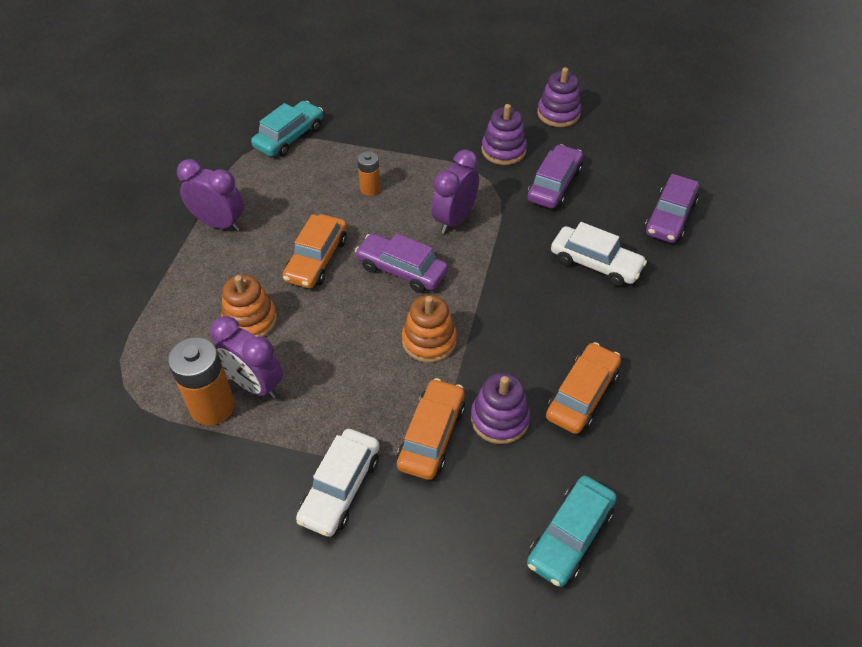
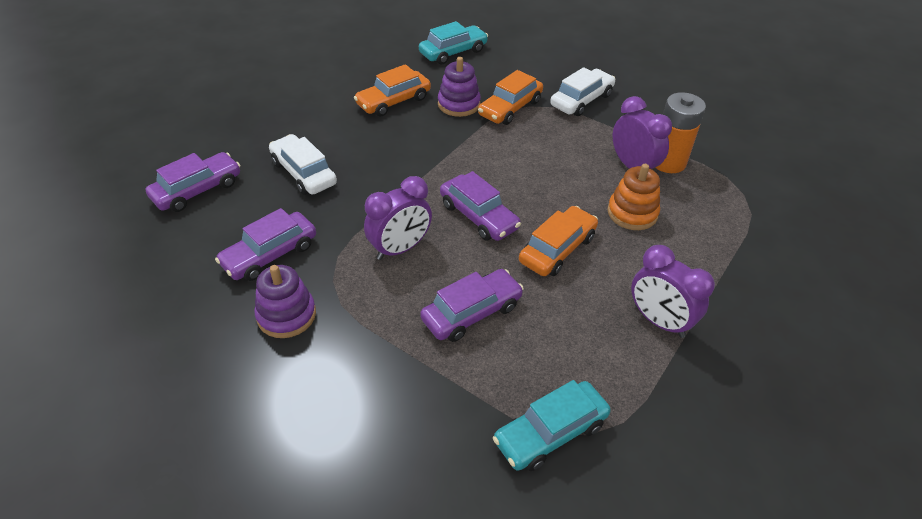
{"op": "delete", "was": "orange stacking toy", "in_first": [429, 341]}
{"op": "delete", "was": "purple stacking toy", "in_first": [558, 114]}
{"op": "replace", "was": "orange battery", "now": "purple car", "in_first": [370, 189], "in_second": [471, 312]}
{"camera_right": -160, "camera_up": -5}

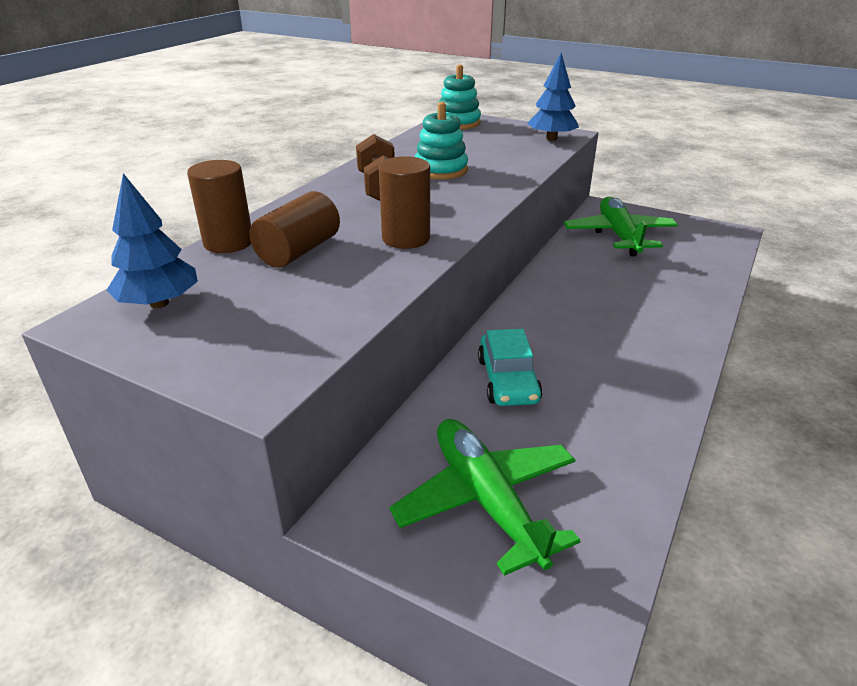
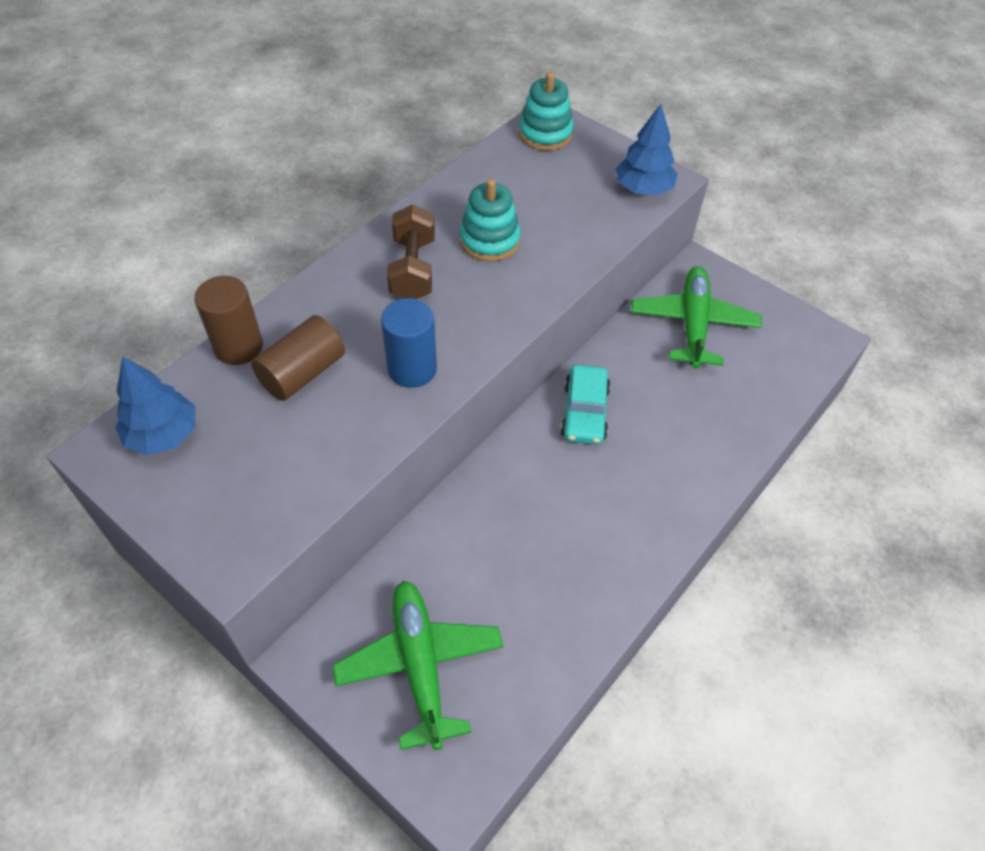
{"op": "move", "was": "turquoise car", "in_first": [507, 380], "in_second": [584, 412]}
{"op": "recolor", "was": "brown cylinder", "now": "blue cylinder", "in_first": [406, 238], "in_second": [412, 369]}
{"camera_right": 10, "camera_up": 20}

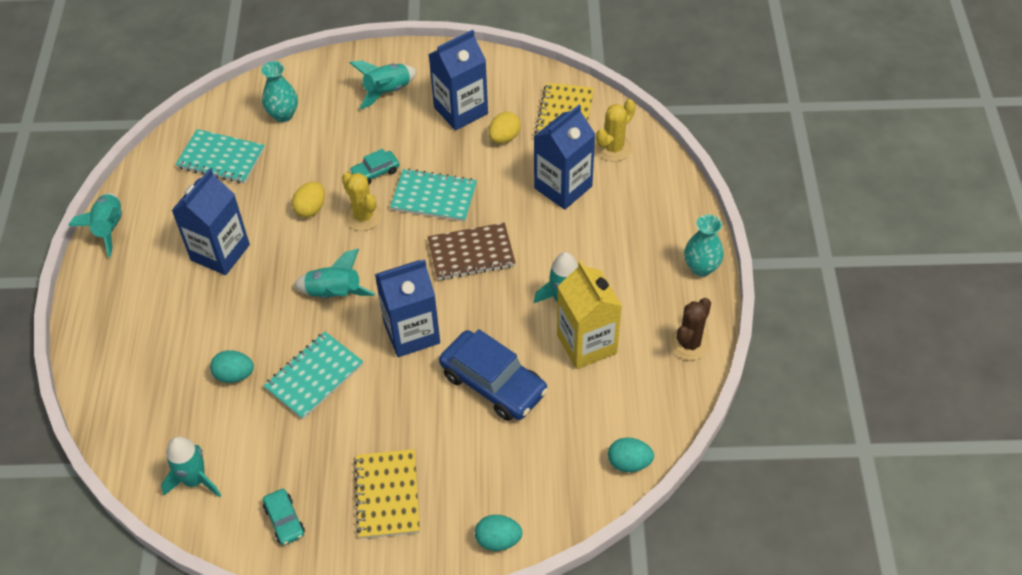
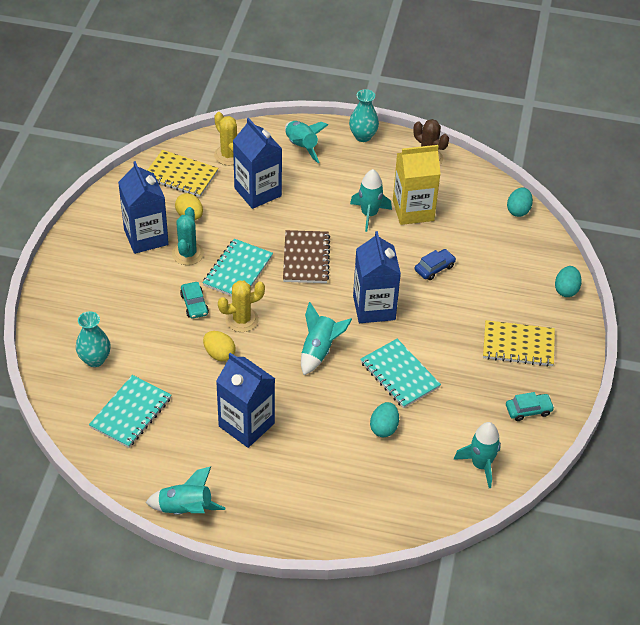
{"op": "insert", "now": "turquoise cactus", "in_second": [187, 254]}
{"op": "move", "was": "turquoise rocket", "in_first": [387, 91], "in_second": [301, 147]}
{"op": "resize", "was": "blue car", "in_first": [493, 383], "in_second": [434, 268], "ratio": 0.49}
{"camera_right": -80, "camera_up": -5}

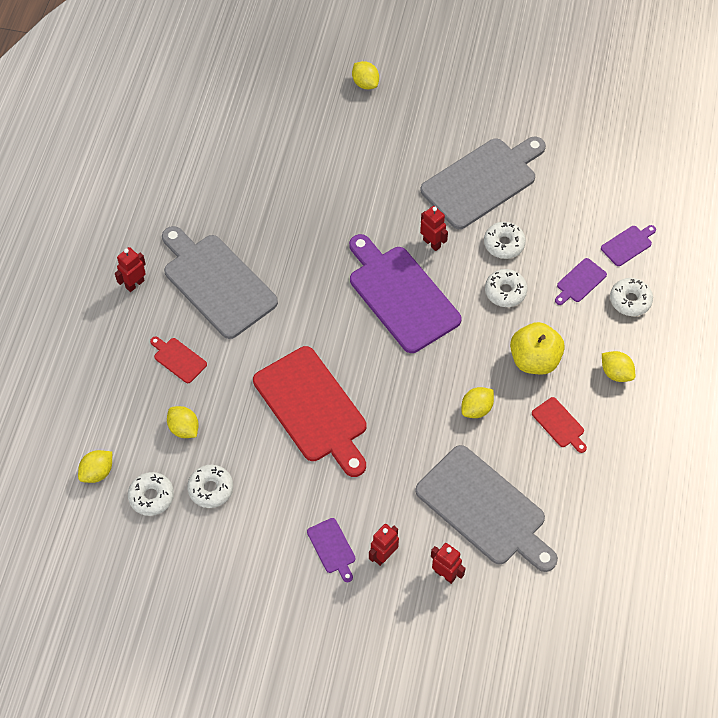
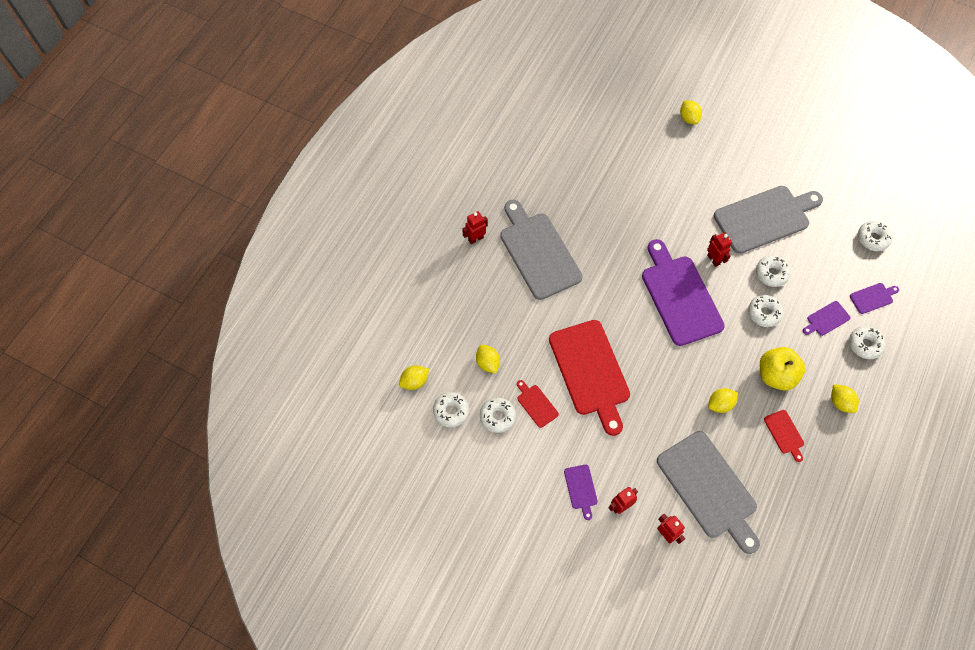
{"op": "insert", "now": "white donut", "in_second": [872, 238]}
{"op": "move", "was": "red cutting board", "in_first": [178, 359], "in_second": [536, 404]}
{"camera_right": 15, "camera_up": 5}

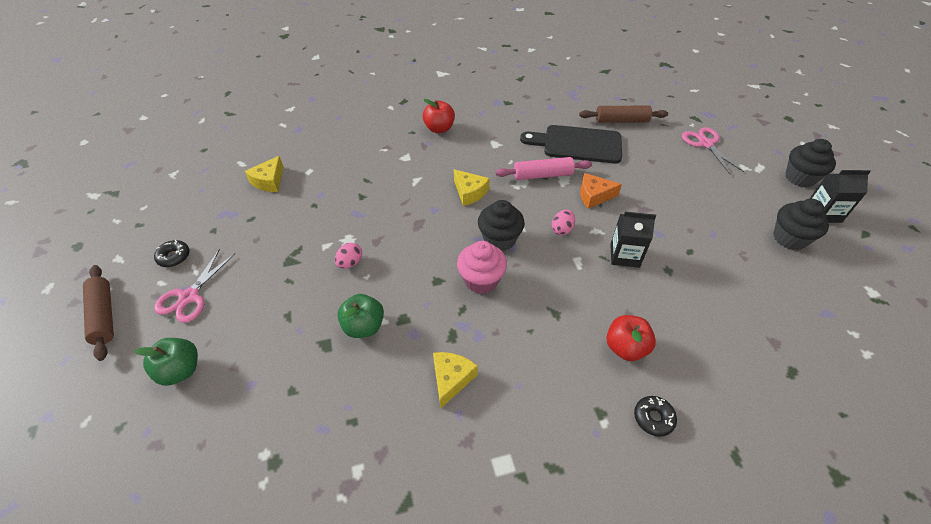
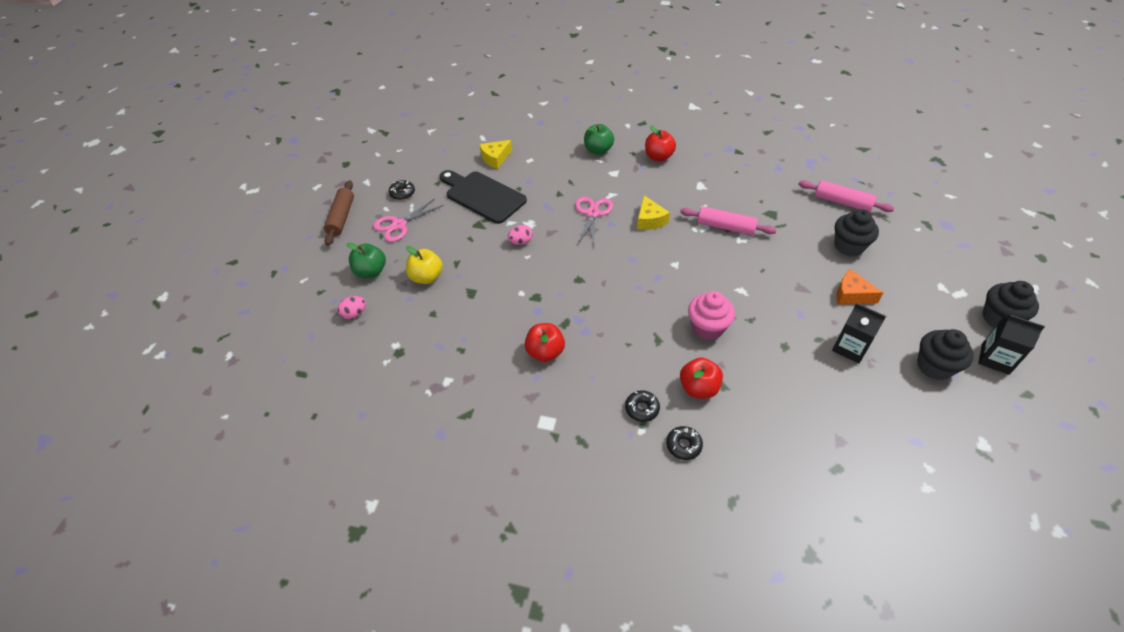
{"op": "insert", "now": "yellow apple", "in_second": [426, 277]}
{"op": "insert", "now": "black donut", "in_second": [642, 409]}
{"op": "move", "was": "green apple", "in_first": [364, 326], "in_second": [598, 150]}
{"op": "move", "was": "pink cupcake", "in_first": [481, 280], "in_second": [707, 328]}
{"op": "move", "was": "black cupcake", "in_first": [499, 239], "in_second": [848, 246]}
{"op": "move", "was": "black cutting board", "in_first": [577, 144], "in_second": [482, 196]}
{"op": "move", "was": "pink egg", "in_first": [562, 229], "in_second": [354, 314]}
{"op": "move", "was": "orange cheese", "in_first": [594, 196], "in_second": [851, 295]}
{"op": "move", "was": "black carton", "in_first": [624, 255], "in_second": [850, 348]}
{"op": "move", "was": "pink scissors", "in_first": [705, 144], "in_second": [592, 213]}
{"op": "replace", "was": "yellow cheese", "now": "red apple", "in_first": [451, 379], "in_second": [545, 352]}
{"op": "recolor", "was": "brown rolling pin", "now": "pink rolling pin", "in_first": [621, 121], "in_second": [842, 202]}
{"camera_right": 30, "camera_up": 0}

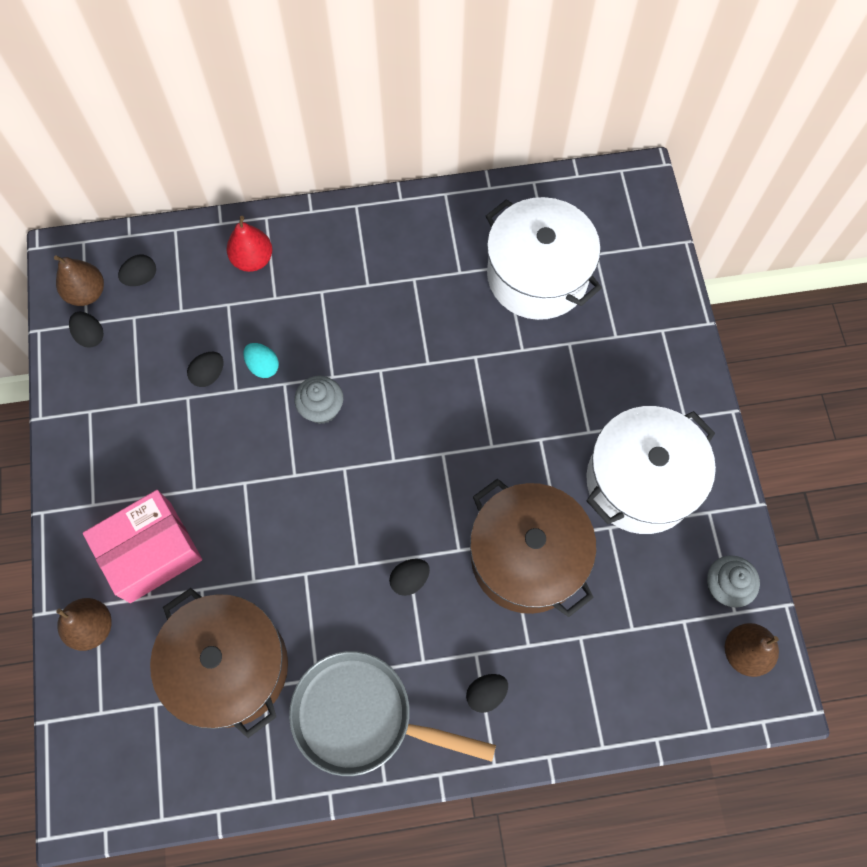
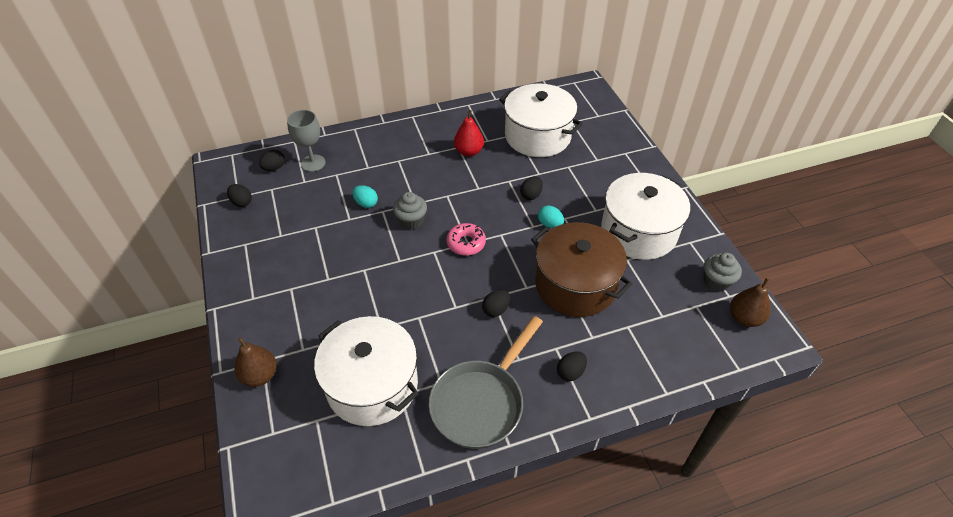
{"op": "delete", "was": "brown pear", "in_first": [87, 293]}
{"op": "delete", "was": "pink box", "in_first": [150, 552]}
{"op": "insert", "now": "grey goblet", "in_second": [313, 163]}
{"op": "insert", "now": "pink donut", "in_second": [466, 243]}
{"op": "insert", "now": "turquoise egg", "in_second": [549, 224]}
{"op": "move", "was": "black egg", "in_first": [209, 375], "in_second": [531, 195]}
{"op": "move", "was": "red pear", "in_first": [253, 259], "in_second": [469, 151]}
{"op": "recolor", "was": "brown pot", "now": "white pot", "in_first": [230, 666], "in_second": [372, 385]}
{"op": "rotate", "was": "grey pan", "in_first": [362, 716], "in_second": [481, 402], "clockwise": -60}
{"camera_right": -10, "camera_up": -20}

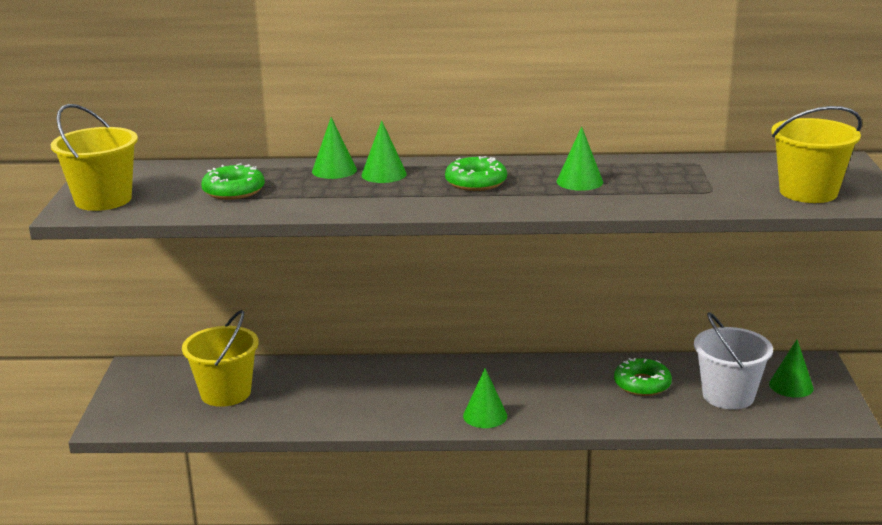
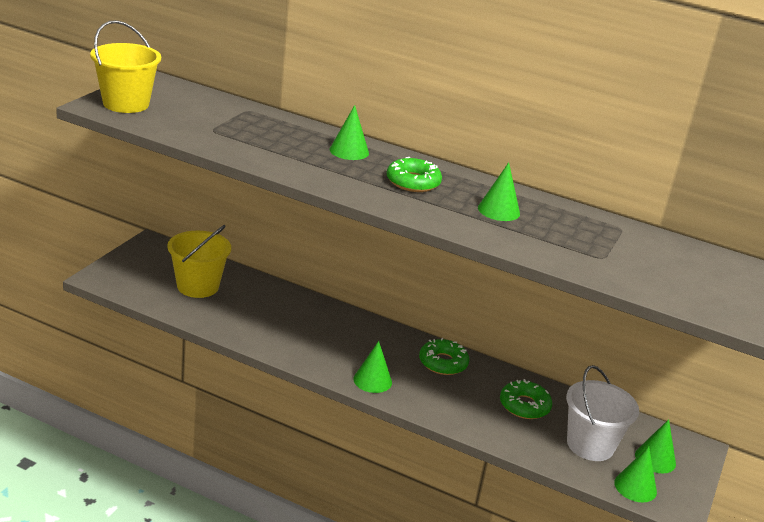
{"op": "delete", "was": "yellow bucket", "in_first": [808, 192]}
{"op": "move", "was": "green donut", "in_first": [234, 191], "in_second": [443, 363]}
{"op": "move", "was": "green cone", "in_first": [334, 170], "in_second": [635, 487]}
{"camera_right": 20, "camera_up": 5}

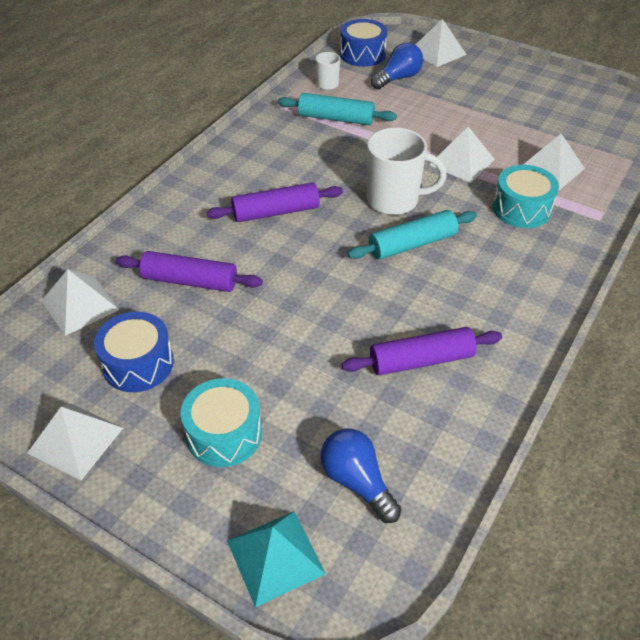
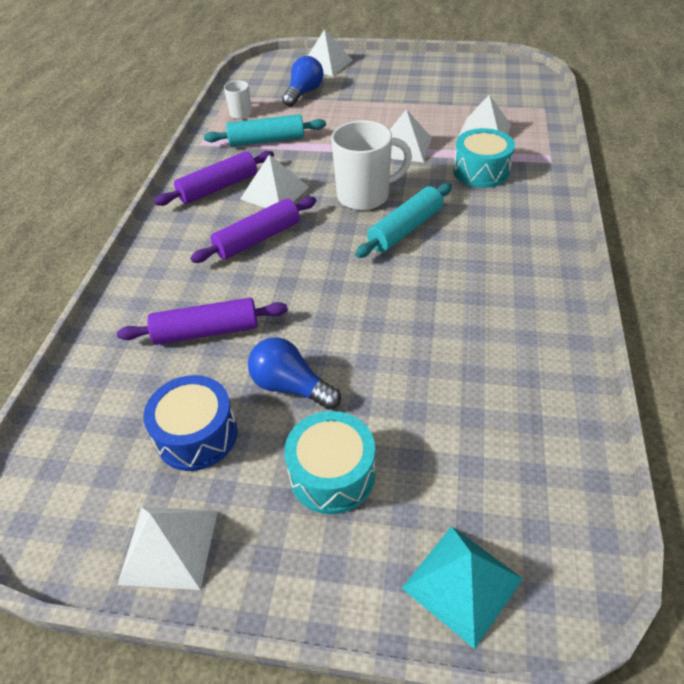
{"op": "delete", "was": "blue drum", "in_first": [362, 54]}
{"op": "move", "was": "white pyramid", "in_first": [80, 305], "in_second": [274, 192]}
{"op": "move", "was": "blue light bulb", "in_first": [357, 482], "in_second": [291, 386]}
{"op": "move", "was": "purple rolling pin", "in_first": [421, 360], "in_second": [218, 187]}
{"camera_right": -20, "camera_up": 0}

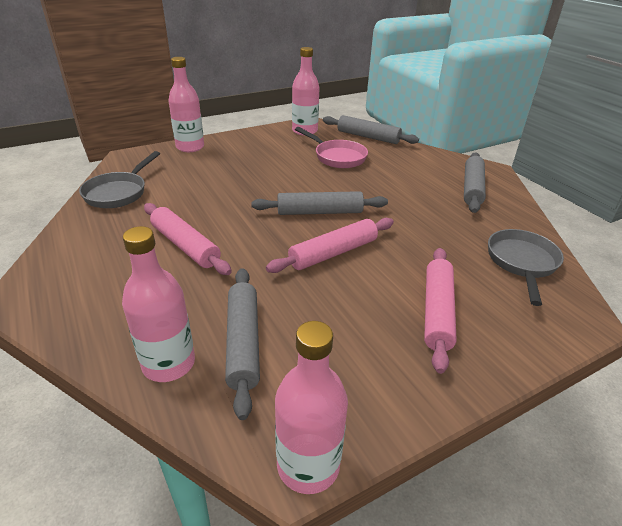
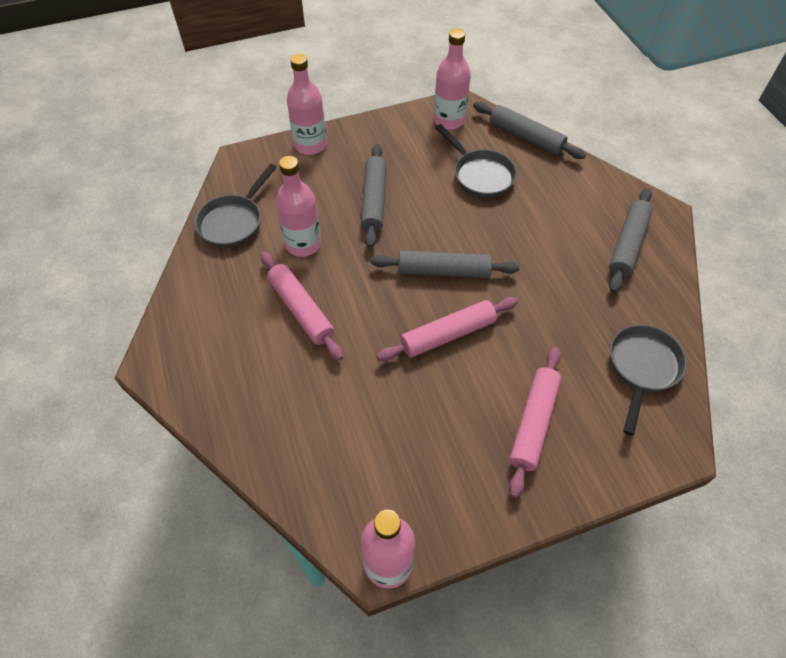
{"op": "move", "was": "pink bottle", "in_first": [168, 363], "in_second": [303, 244]}
{"op": "move", "was": "grey rolling pin", "in_first": [243, 342], "in_second": [374, 200]}
{"op": "recolor", "was": "pink pan", "now": "grey pan", "in_first": [337, 157], "in_second": [480, 175]}
{"camera_right": 10, "camera_up": 20}

